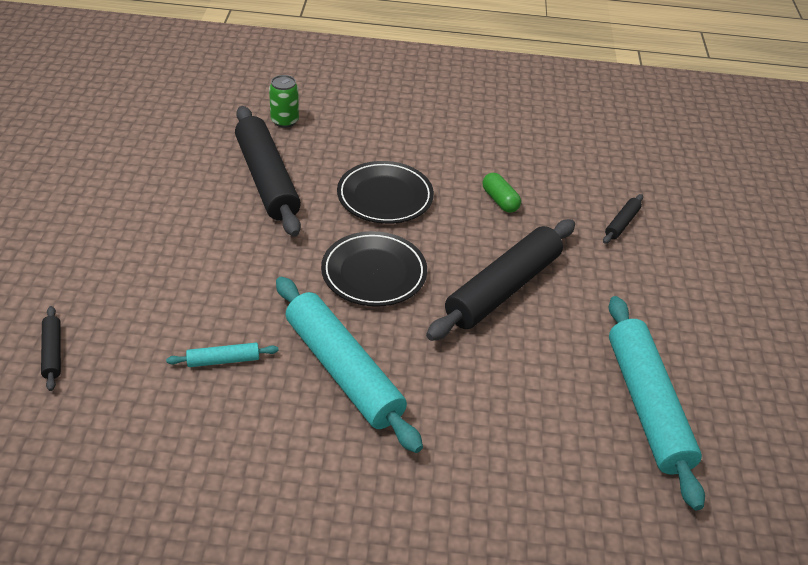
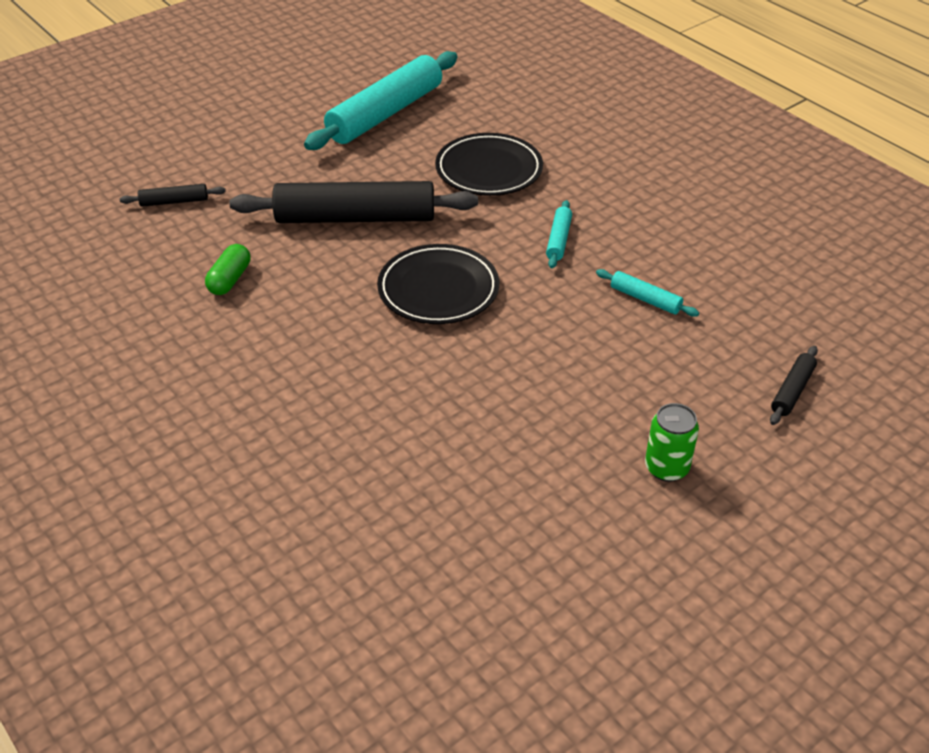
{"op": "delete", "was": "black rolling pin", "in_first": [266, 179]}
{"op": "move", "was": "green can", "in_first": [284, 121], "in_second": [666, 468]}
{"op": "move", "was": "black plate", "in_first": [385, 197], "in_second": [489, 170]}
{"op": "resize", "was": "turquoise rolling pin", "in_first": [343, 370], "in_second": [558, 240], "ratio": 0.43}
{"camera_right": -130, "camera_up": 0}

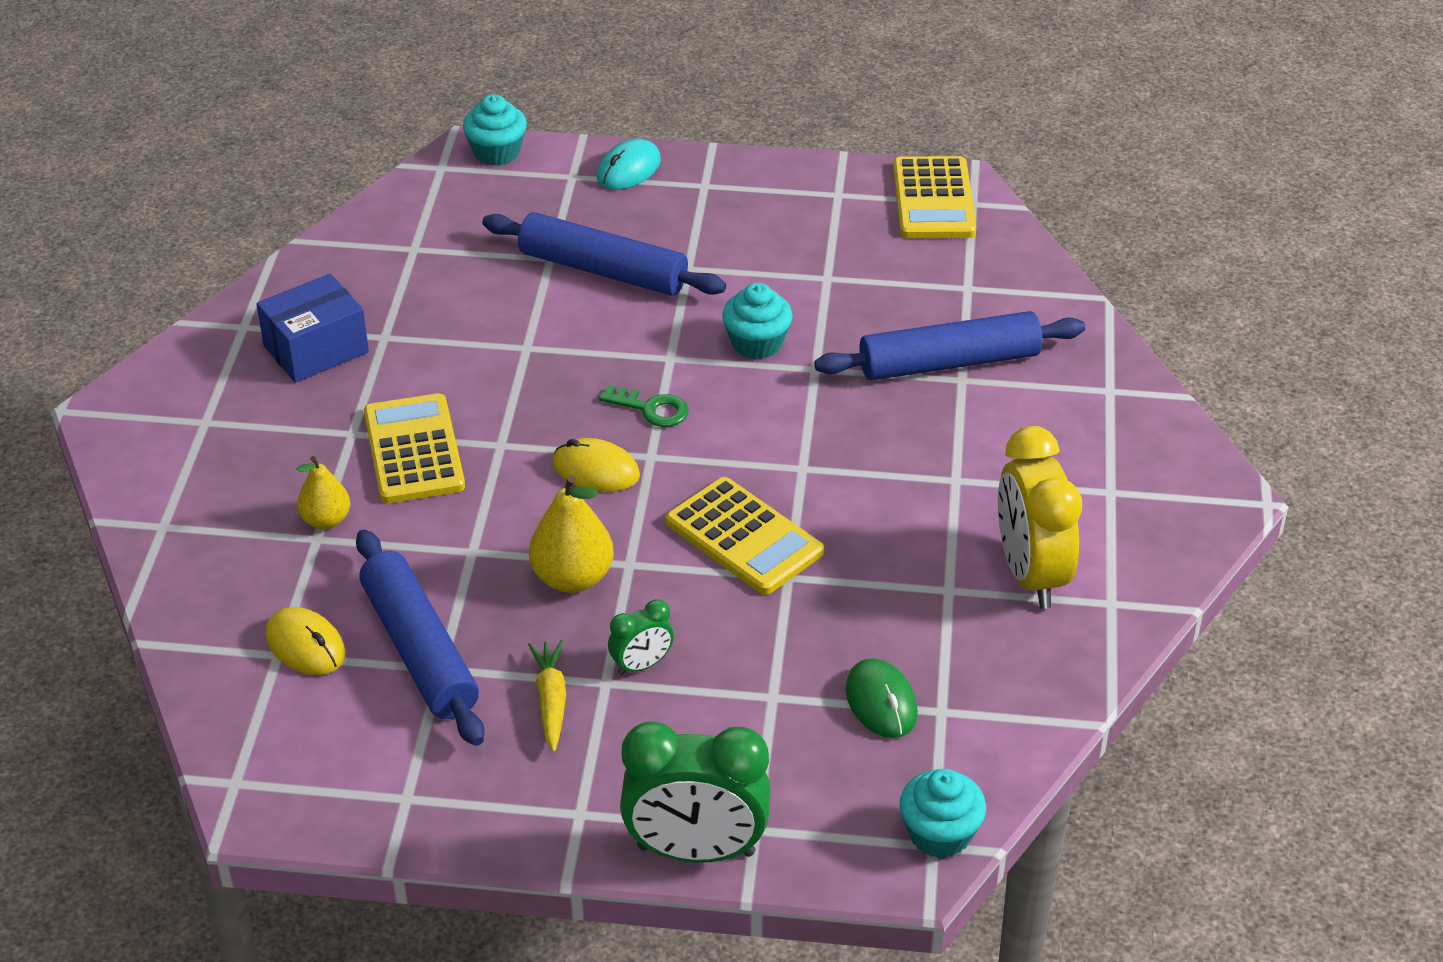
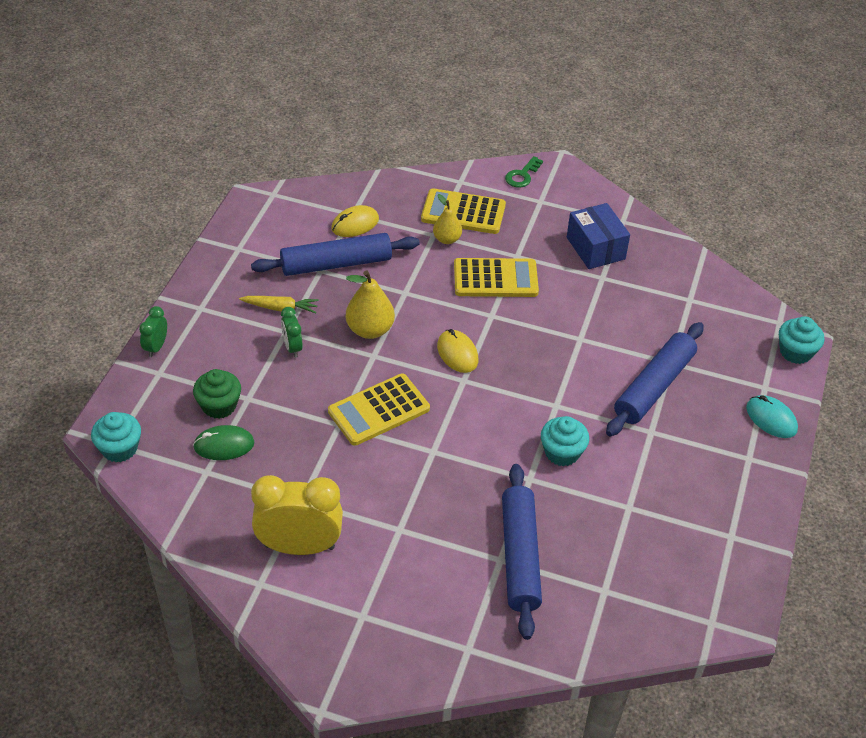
{"op": "insert", "now": "green cupcake", "in_second": [219, 405]}
{"op": "move", "was": "green key", "in_first": [651, 409], "in_second": [522, 175]}
{"op": "move", "was": "yellow calculator", "in_first": [933, 199], "in_second": [463, 212]}
{"op": "rotate", "was": "yellow mouse", "in_first": [596, 470], "in_second": [457, 353], "clockwise": -60}
{"op": "resize", "was": "green clock", "in_first": [696, 850], "in_second": [156, 347], "ratio": 0.49}
{"camera_right": 100, "camera_up": 5}

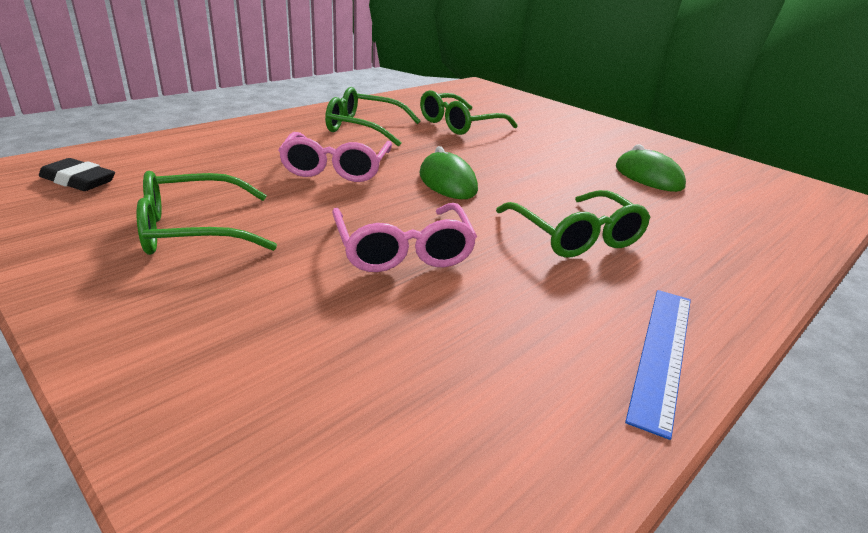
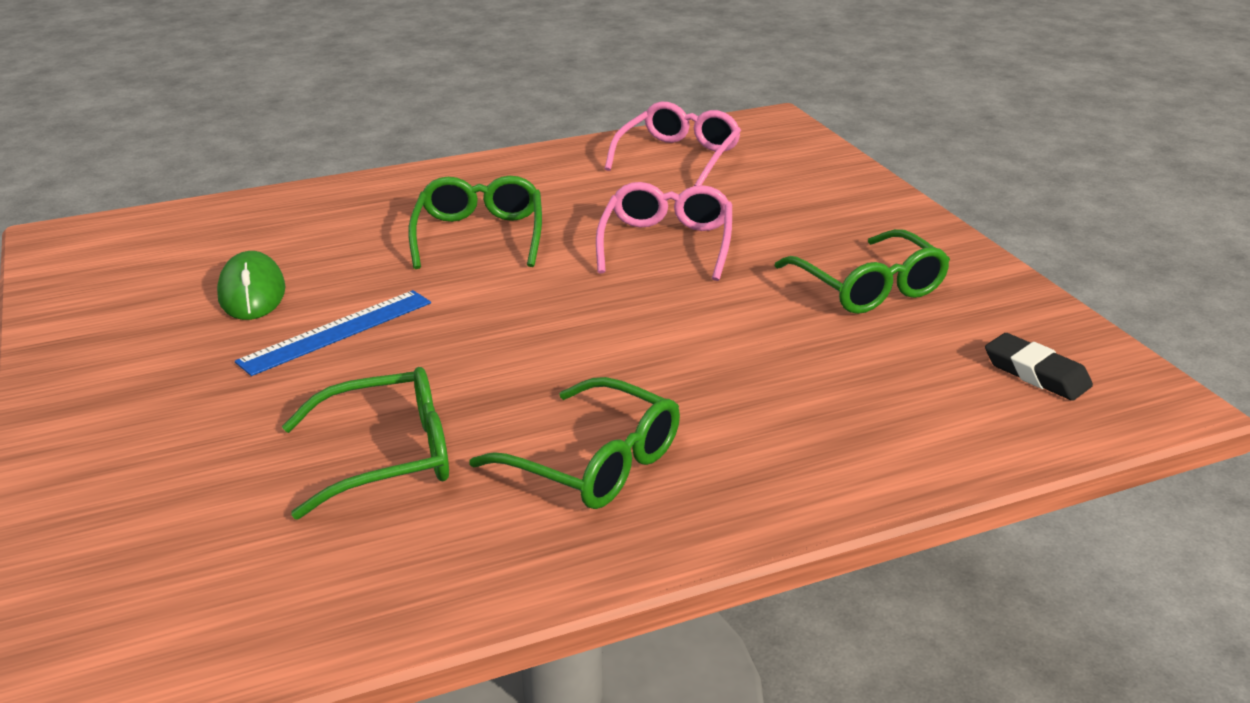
{"op": "delete", "was": "green mouse", "in_first": [447, 182]}
{"op": "move", "was": "pink glasses", "in_first": [336, 168], "in_second": [678, 157]}
{"op": "move", "was": "blue ruler", "in_first": [661, 353], "in_second": [337, 332]}
{"op": "rotate", "was": "green glasses", "in_first": [194, 230], "in_second": [868, 287], "clockwise": 60}
{"camera_right": -155, "camera_up": 0}

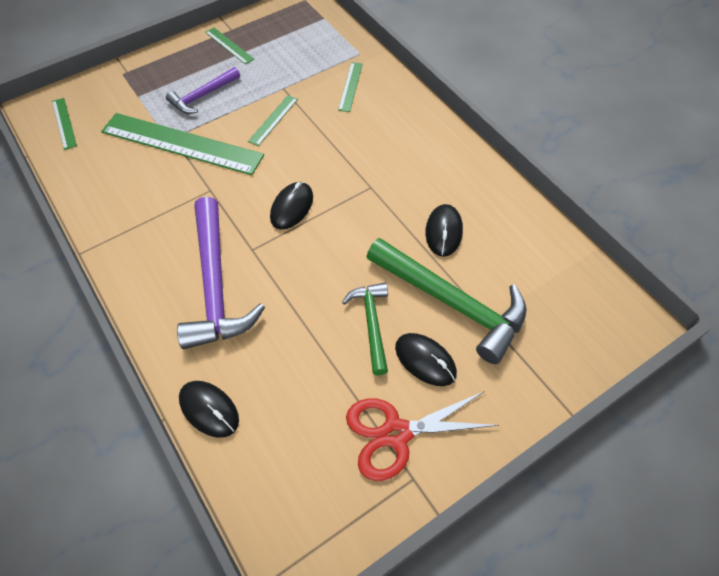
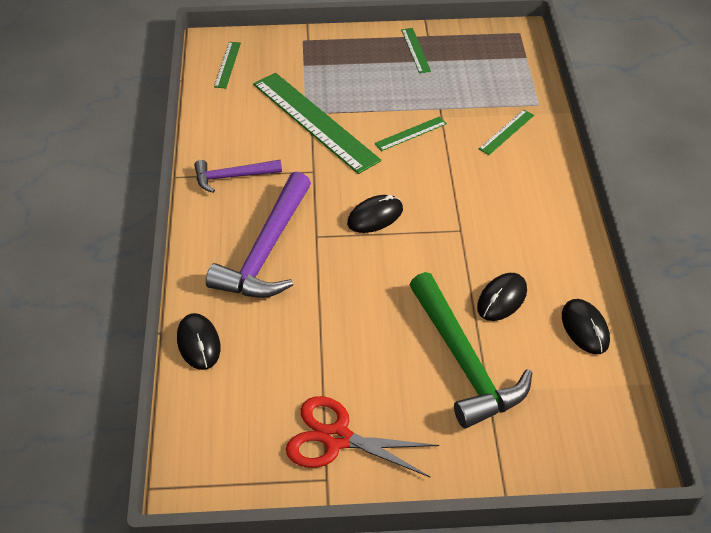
{"op": "delete", "was": "green hammer", "in_first": [371, 324]}
{"op": "move", "was": "purple hammer", "in_first": [203, 96], "in_second": [232, 177]}
{"op": "move", "was": "black mouse", "in_first": [425, 360], "in_second": [585, 328]}
{"camera_right": 30, "camera_up": -10}

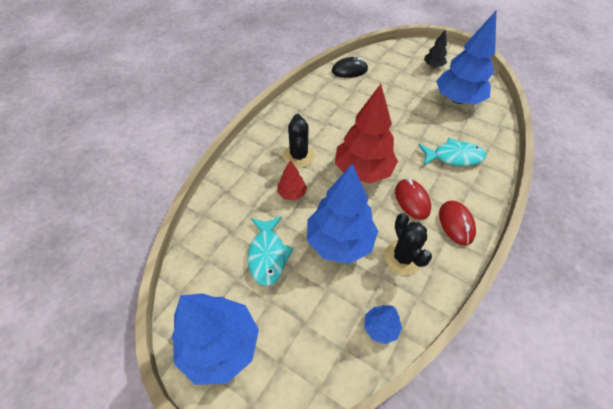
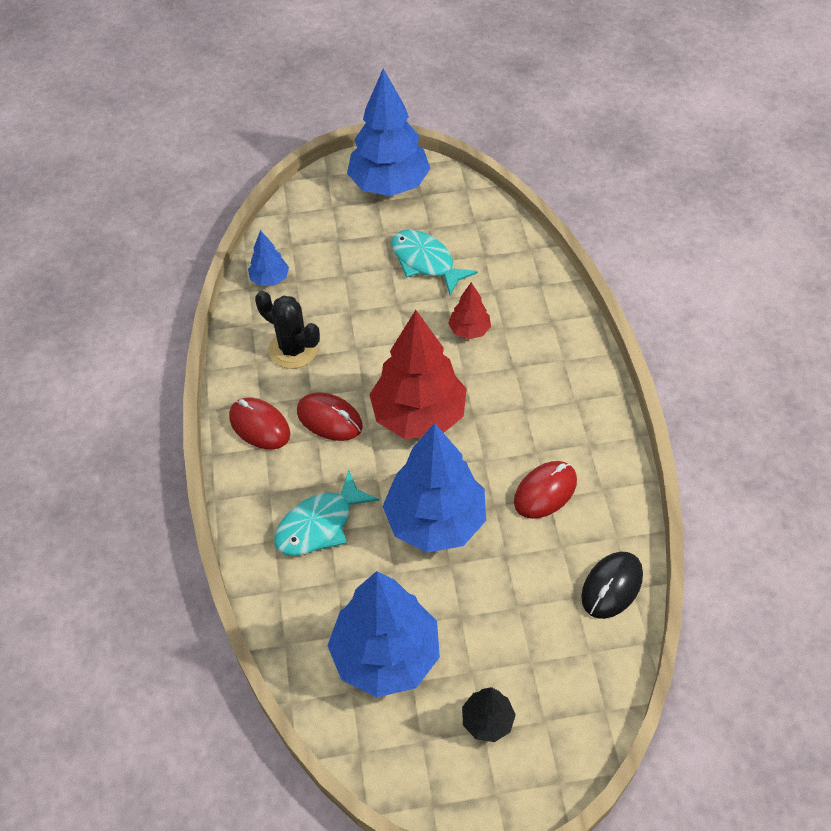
{"op": "delete", "was": "black cactus", "in_first": [299, 156]}
{"op": "insert", "now": "red mouse", "in_second": [545, 491]}
{"op": "move", "was": "blue tree", "in_first": [340, 241], "in_second": [435, 521]}
{"camera_right": 140, "camera_up": 0}

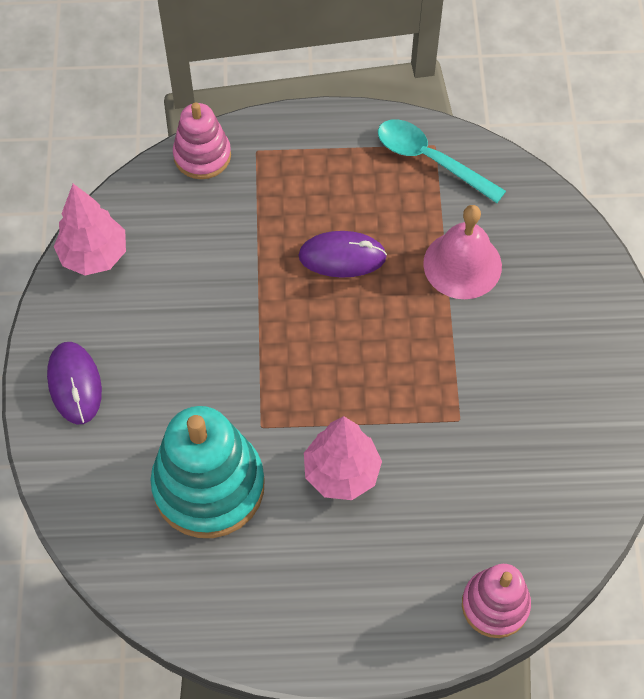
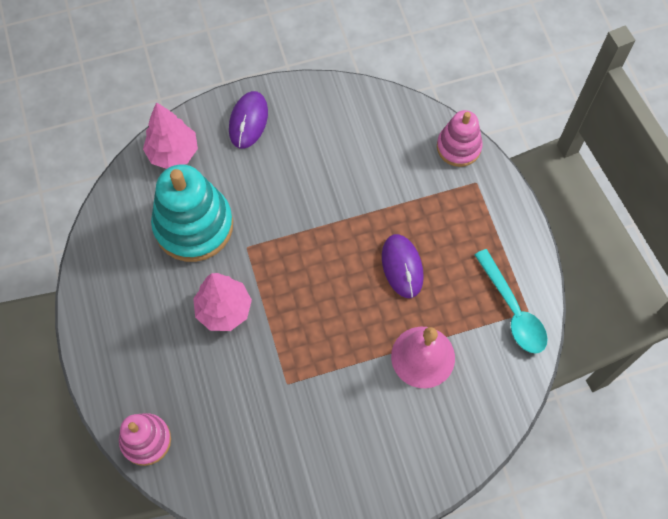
{"op": "move", "was": "pink tree", "in_first": [94, 255], "in_second": [173, 153]}
{"op": "rotate", "was": "purple mouse", "in_first": [74, 384], "in_second": [248, 121], "clockwise": -45}
{"op": "rotate", "was": "turquoise spoon", "in_first": [430, 159], "in_second": [513, 310], "clockwise": 135}
{"camera_right": 75, "camera_up": 5}

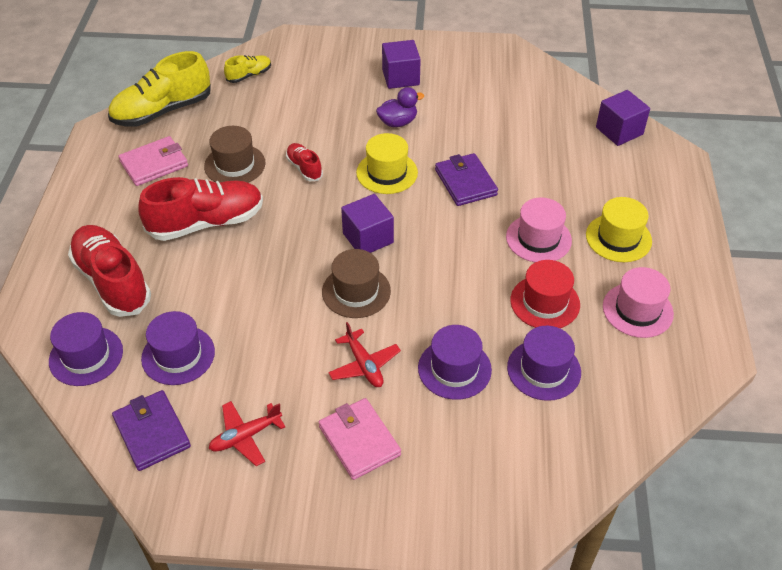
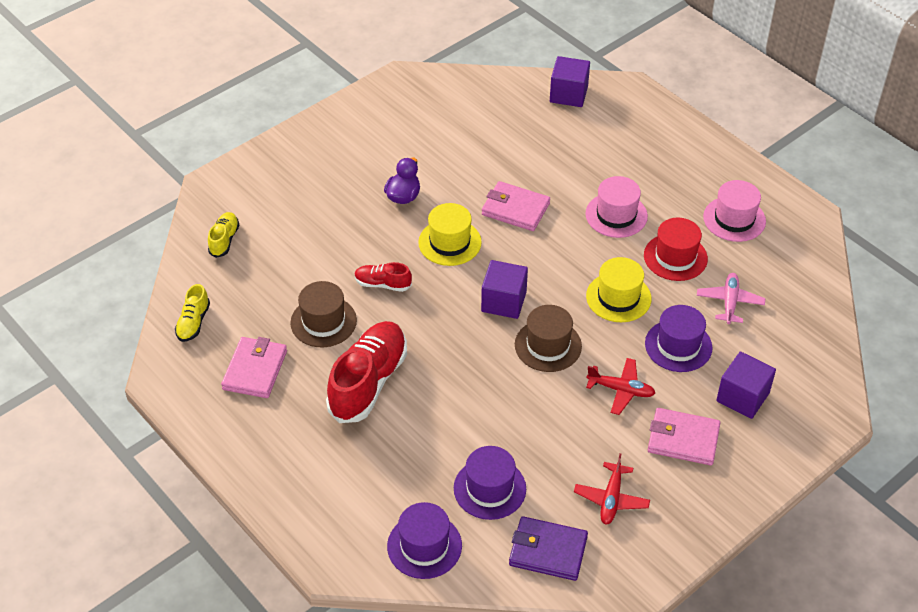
{"op": "delete", "was": "red shoe", "in_first": [112, 281]}
{"op": "move", "was": "purple cube", "in_first": [400, 77], "in_second": [742, 397]}
{"op": "move", "was": "yellow hat", "in_first": [618, 238], "in_second": [618, 297]}
{"op": "replace", "was": "purple hat", "now": "pink plane", "in_first": [544, 370], "in_second": [729, 302]}
{"op": "recolor", "was": "purple wallet", "now": "pink wallet", "in_first": [465, 182], "in_second": [515, 209]}
{"op": "resize", "was": "yellow shoe", "in_first": [162, 111], "in_second": [193, 322], "ratio": 0.49}
{"camera_right": -45, "camera_up": 0}

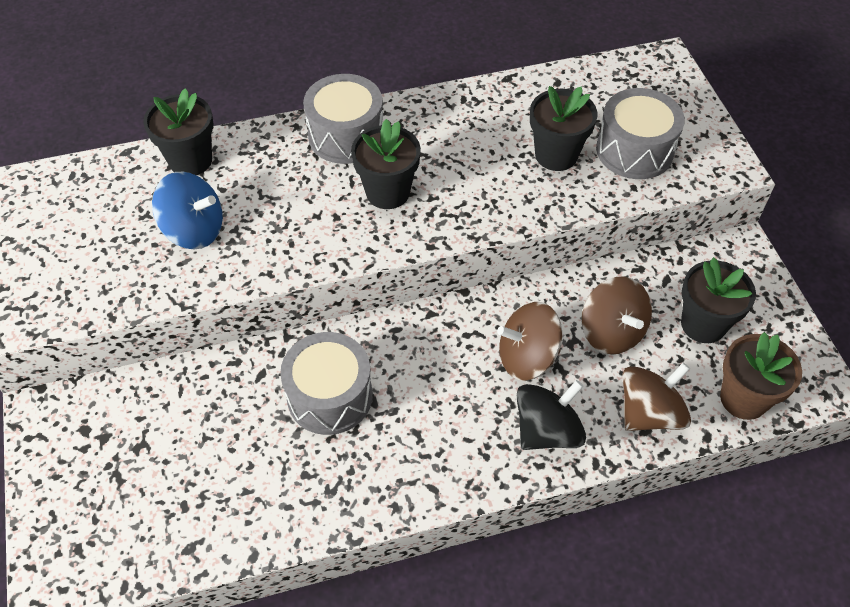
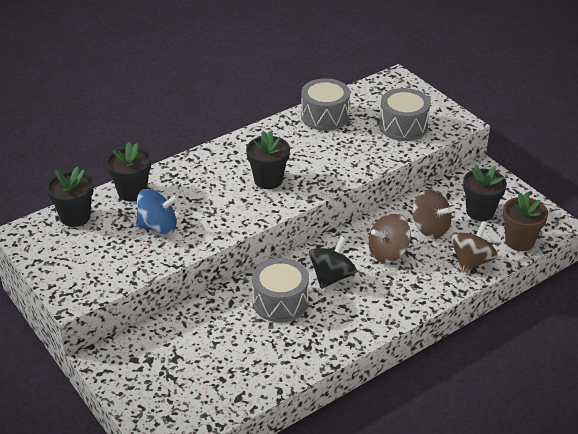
{"op": "move", "was": "grey drum", "in_first": [346, 135], "in_second": [325, 116]}
{"op": "move", "was": "black spinning top", "in_first": [547, 431], "in_second": [332, 277]}
{"op": "move", "was": "black flower pot", "in_first": [556, 155], "in_second": [75, 217]}
{"camera_right": -20, "camera_up": -15}

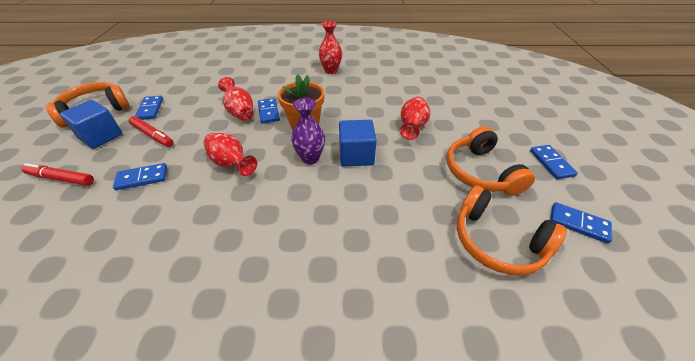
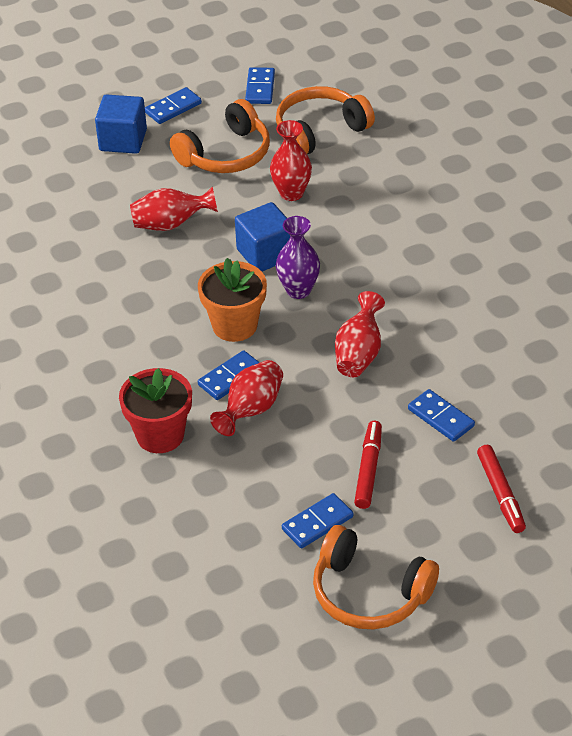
{"op": "insert", "now": "red flower pot", "in_second": [160, 435]}
{"op": "move", "was": "blue cube", "in_first": [101, 136], "in_second": [123, 140]}
{"op": "move", "was": "red vase", "in_first": [331, 71], "in_second": [291, 193]}
{"op": "rotate", "was": "orange headphones", "in_first": [497, 241], "in_second": [319, 131], "clockwise": -135}
{"camera_right": -115, "camera_up": 0}

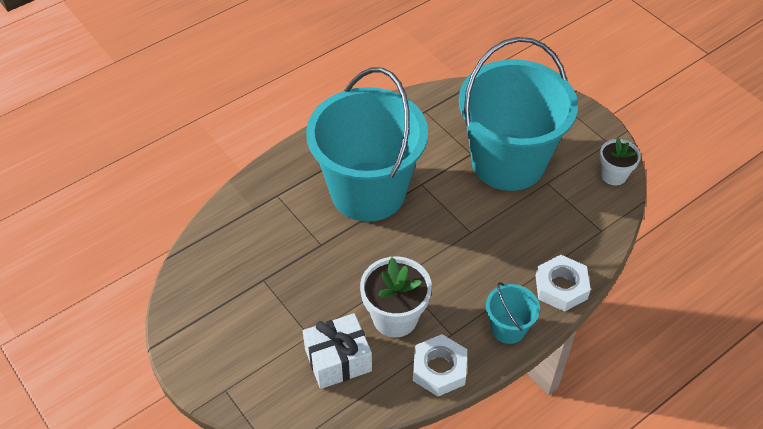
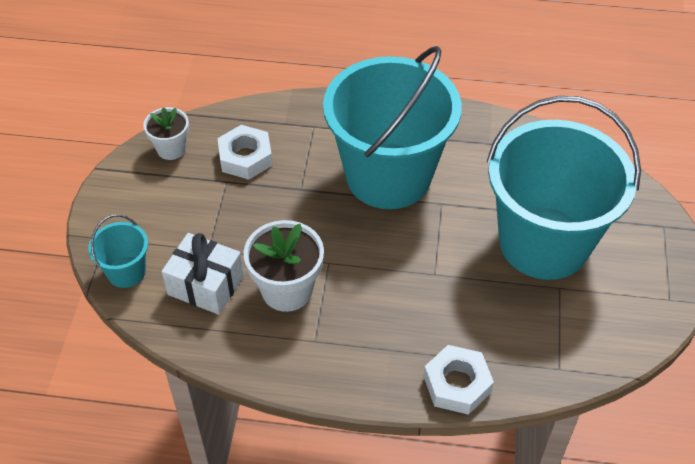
{"op": "move", "was": "white nut", "in_first": [439, 369], "in_second": [245, 157]}
{"op": "move", "was": "turquoise bucket", "in_first": [508, 328], "in_second": [126, 272]}
{"op": "move", "was": "white flower pot", "in_first": [613, 175], "in_second": [171, 149]}
{"camera_right": 45, "camera_up": 0}

